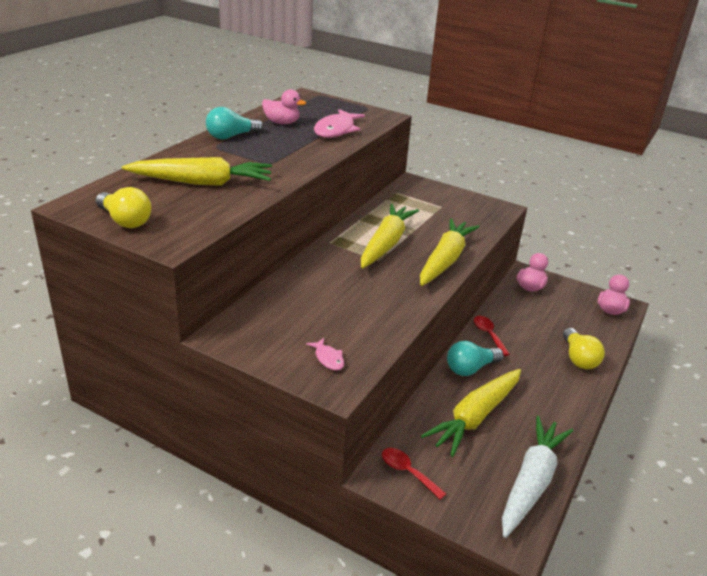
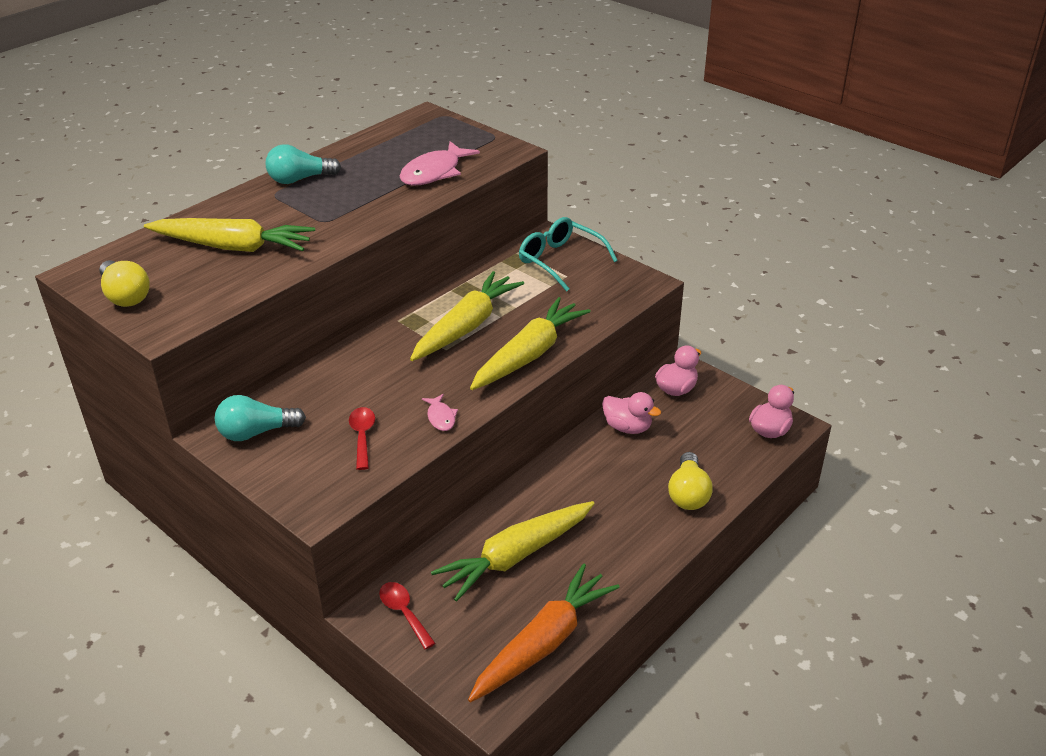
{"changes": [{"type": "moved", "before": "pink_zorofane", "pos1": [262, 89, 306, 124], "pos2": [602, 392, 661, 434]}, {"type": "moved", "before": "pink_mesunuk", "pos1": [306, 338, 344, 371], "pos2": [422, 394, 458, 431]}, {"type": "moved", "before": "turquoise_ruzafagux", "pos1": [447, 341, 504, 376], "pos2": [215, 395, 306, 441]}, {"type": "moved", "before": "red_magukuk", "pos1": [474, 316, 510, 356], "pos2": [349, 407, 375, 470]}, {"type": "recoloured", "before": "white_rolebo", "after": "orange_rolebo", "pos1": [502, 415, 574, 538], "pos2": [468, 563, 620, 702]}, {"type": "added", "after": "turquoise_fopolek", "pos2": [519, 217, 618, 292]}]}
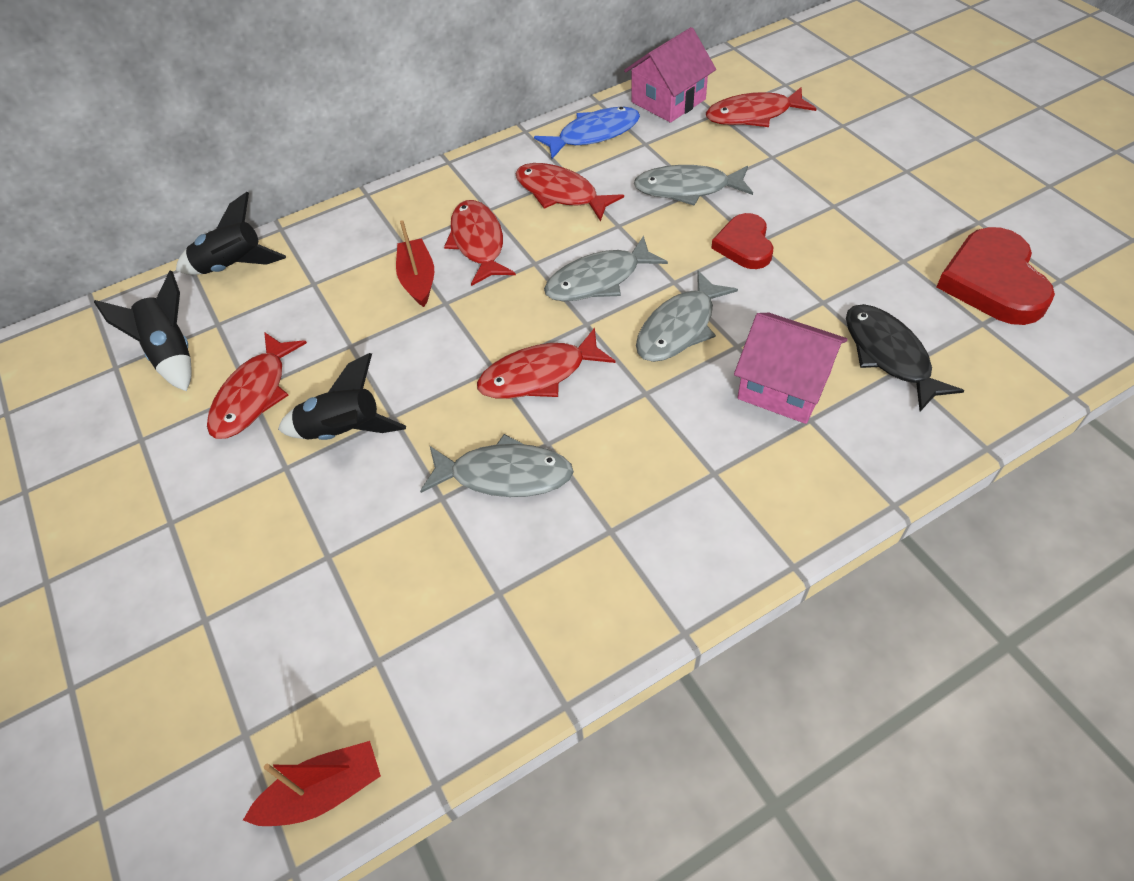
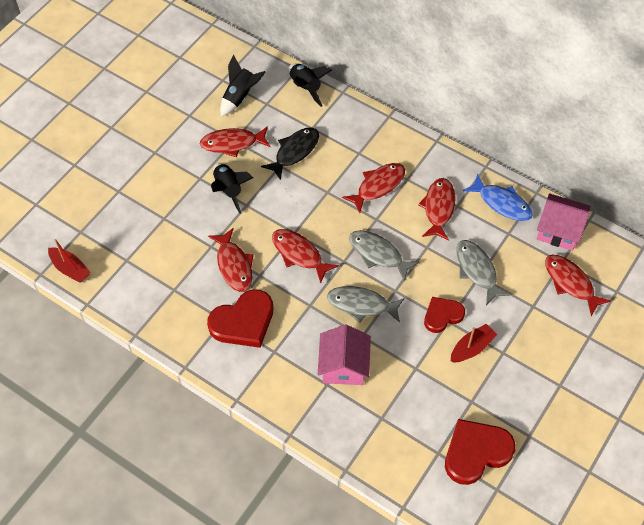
{"changes": [{"type": "moved", "before": "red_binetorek", "pos1": [396, 220, 434, 307], "pos2": [451, 324, 497, 363]}, {"type": "recoloured", "before": "grey_mesunuk", "after": "red_mesunuk", "pos1": [420, 434, 574, 497], "pos2": [208, 228, 254, 292]}, {"type": "moved", "before": "black_mesunuk", "pos1": [846, 304, 964, 411], "pos2": [261, 127, 319, 180]}, {"type": "added", "after": "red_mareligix", "pos2": [207, 289, 273, 348]}]}
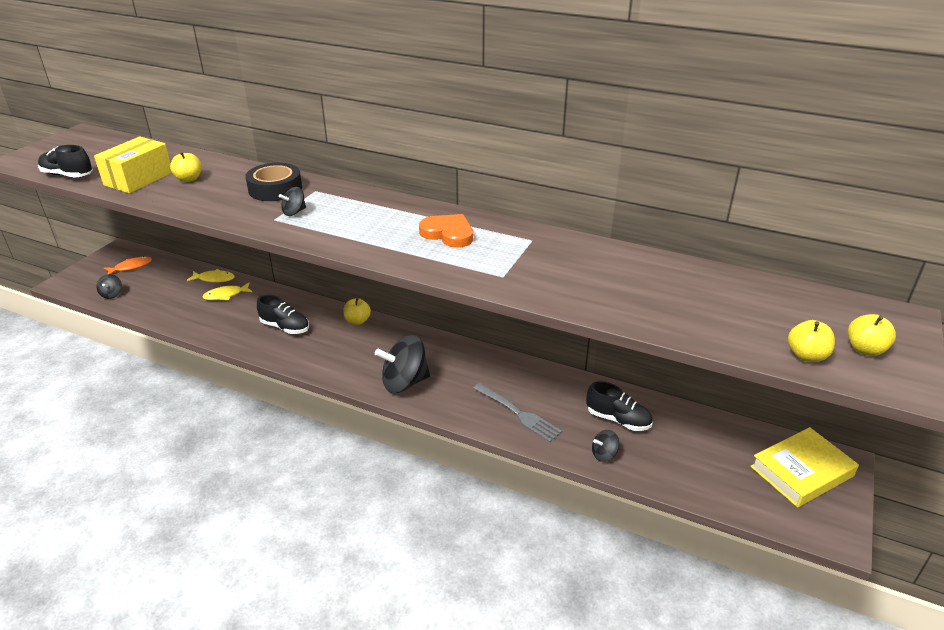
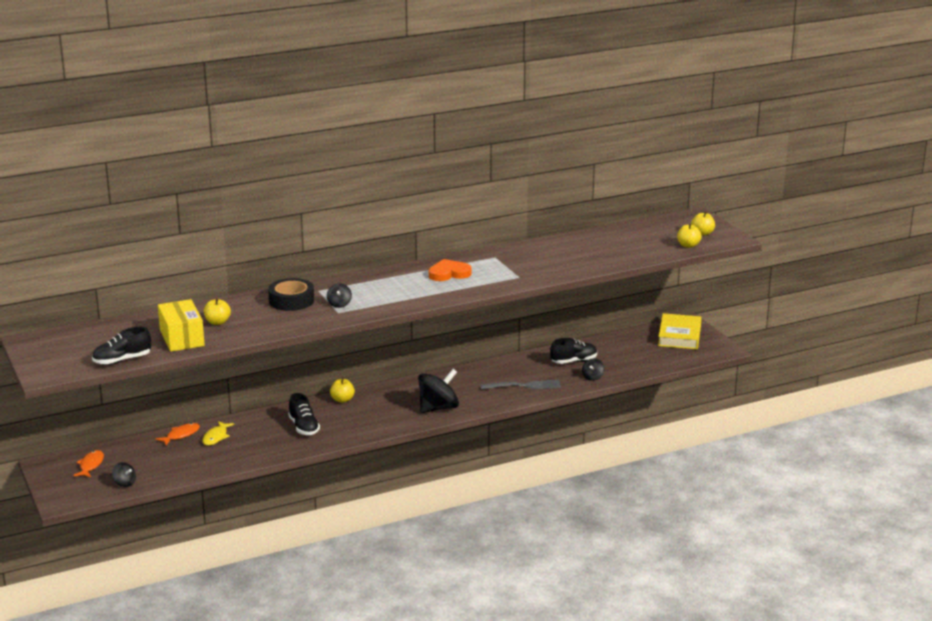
{"changes": [{"type": "recoloured", "before": "yellow_mesunuk", "after": "orange_mesunuk", "pos1": [187, 269, 235, 283], "pos2": [156, 423, 200, 445]}, {"type": "turned", "before": "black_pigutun", "pos1": [257, 295, 309, 334], "pos2": [288, 393, 320, 435], "turn": 90}, {"type": "turned", "before": "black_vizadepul", "pos1": [375, 335, 430, 393], "pos2": [418, 369, 459, 413], "turn": -150}]}
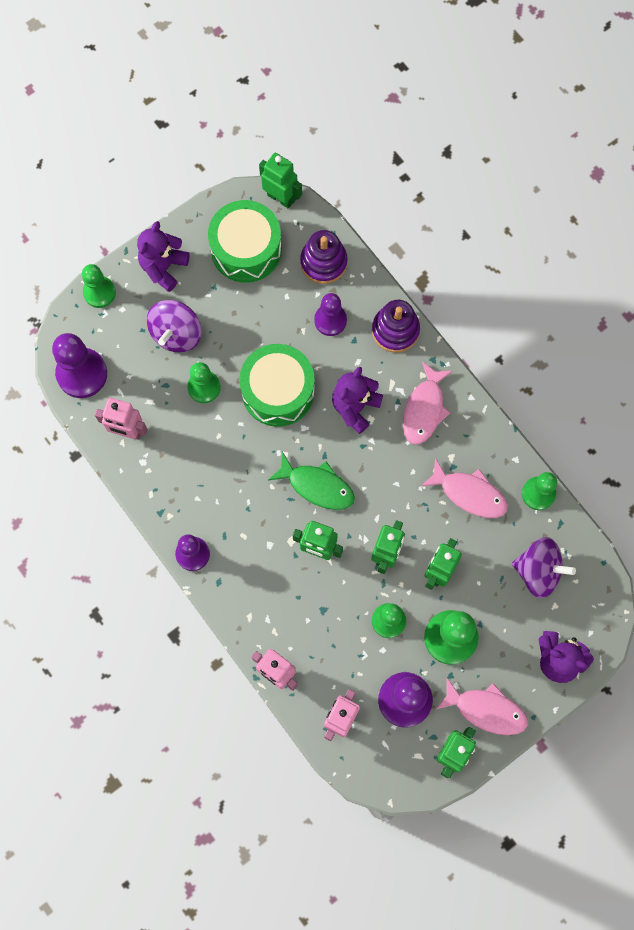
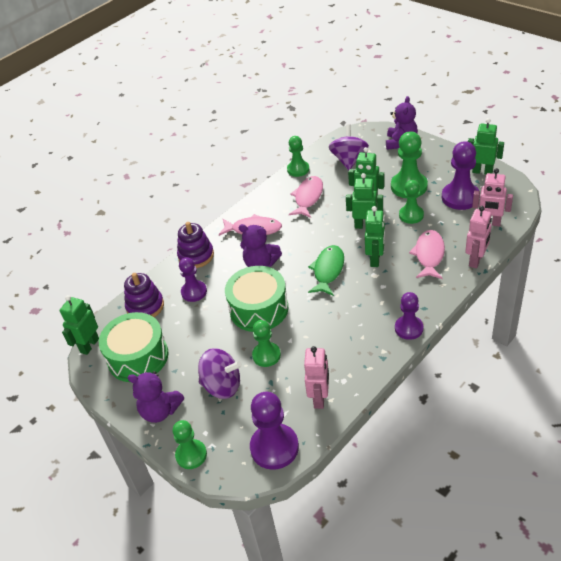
{"changes": [{"type": "moved", "before": "pink_mesunuk", "pos1": [436, 677, 528, 735], "pos2": [409, 230, 445, 279]}]}
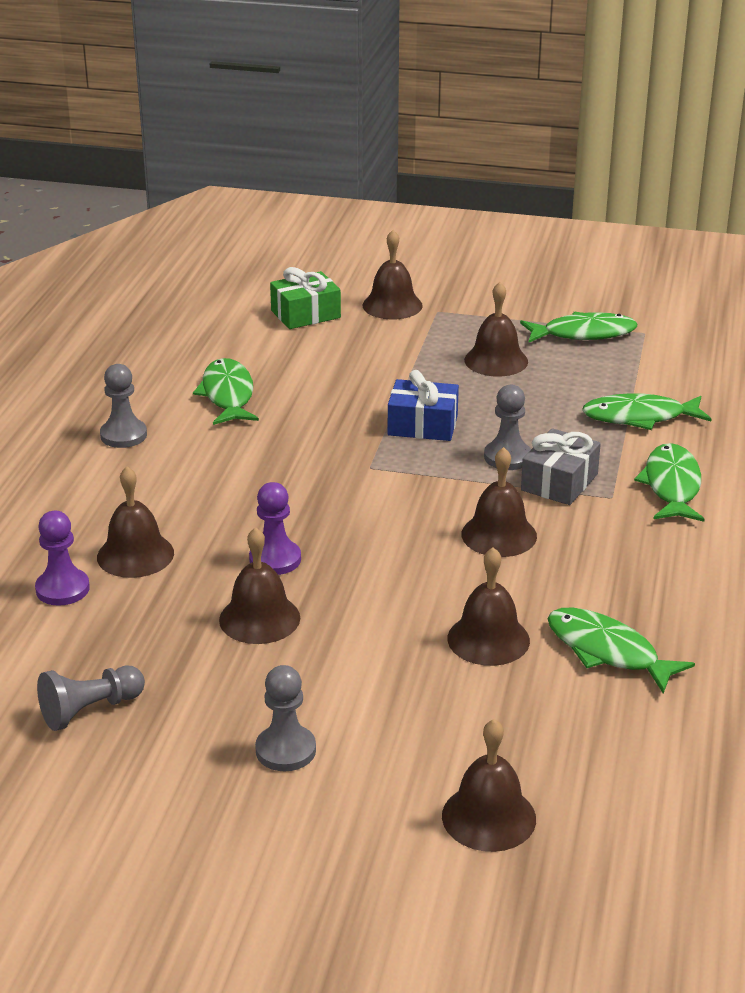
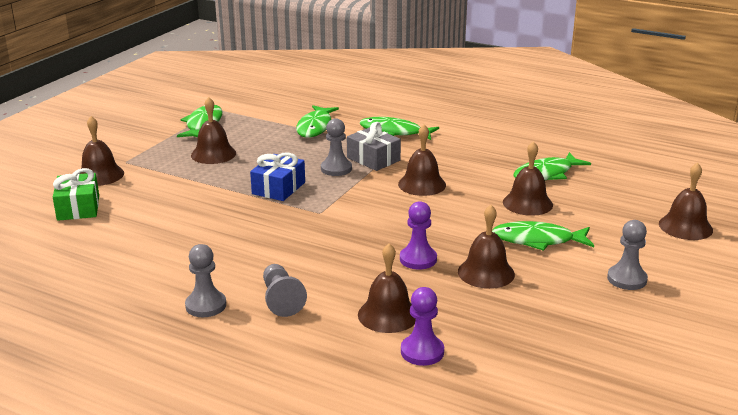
{"changes": [{"type": "moved", "before": "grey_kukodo", "pos1": [37, 665, 145, 731], "pos2": [263, 264, 307, 317]}, {"type": "moved", "before": "green_mesunuk", "pos1": [193, 358, 259, 425], "pos2": [492, 221, 594, 251]}]}
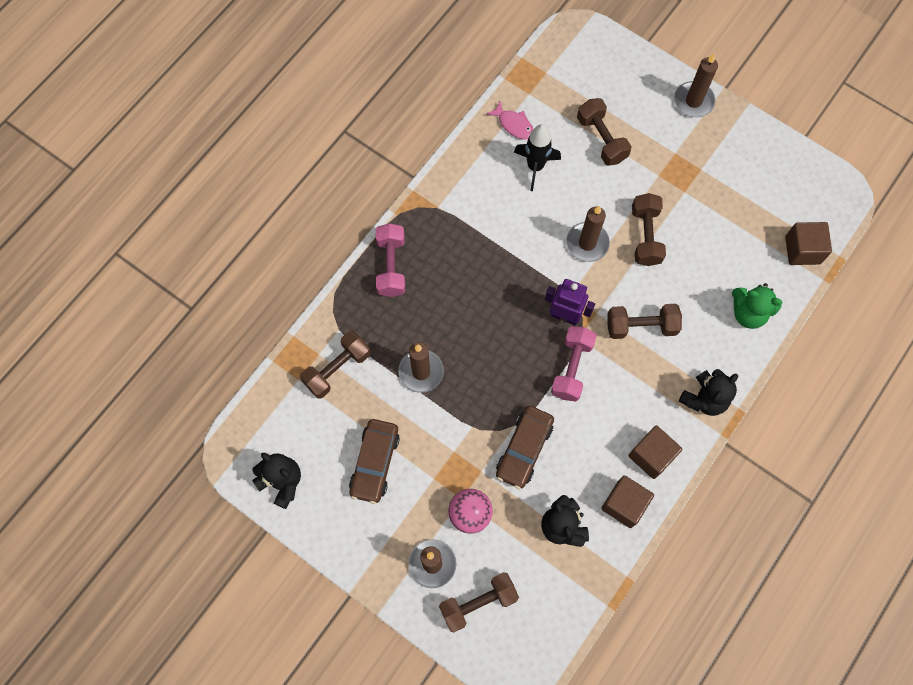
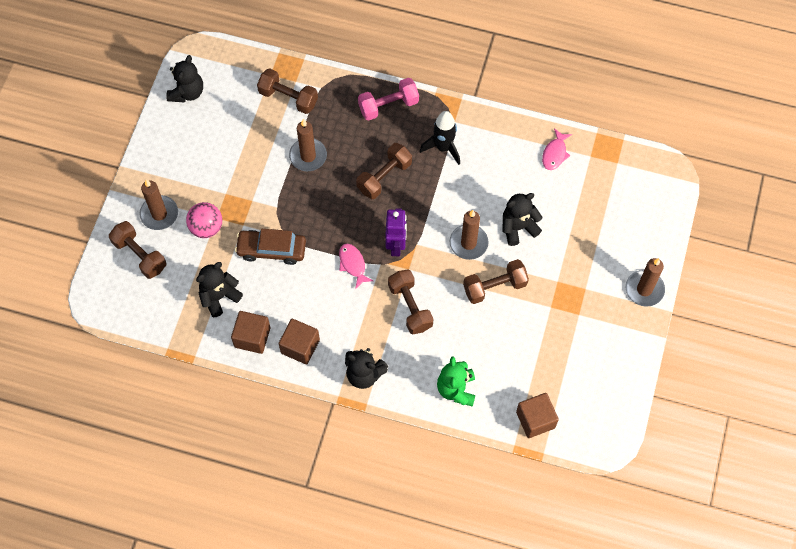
{"changes": [{"type": "removed", "before": "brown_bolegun", "pos1": [349, 419, 400, 504]}, {"type": "moved", "before": "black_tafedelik", "pos1": [514, 124, 561, 191], "pos2": [420, 111, 460, 165]}, {"type": "replaced", "before": "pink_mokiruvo", "after": "pink_mesunuk", "pos1": [551, 326, 597, 402], "pos2": [339, 244, 373, 289]}, {"type": "moved", "before": "brown_mokiruvo", "pos1": [577, 98, 632, 166], "pos2": [356, 143, 412, 199]}, {"type": "added", "after": "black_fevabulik", "pos2": [502, 193, 542, 246]}]}
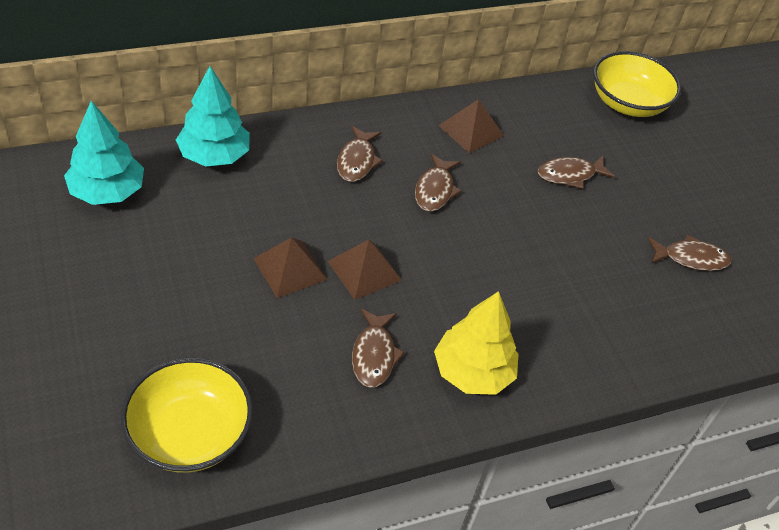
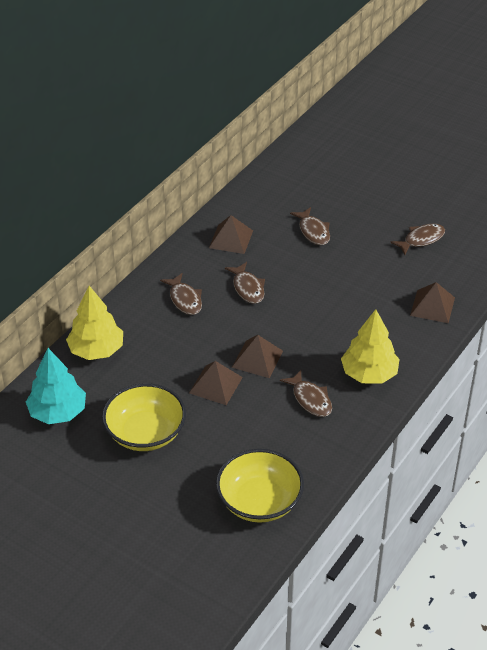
{"changes": [{"type": "recoloured", "before": "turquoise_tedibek", "after": "yellow_tedibek", "pos1": [176, 66, 250, 167], "pos2": [66, 286, 123, 360]}, {"type": "turned", "before": "brown_mesunuk", "pos1": [538, 156, 615, 189], "pos2": [290, 207, 330, 245], "turn": -60}, {"type": "moved", "before": "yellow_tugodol", "pos1": [593, 51, 681, 117], "pos2": [102, 383, 186, 451]}, {"type": "added", "after": "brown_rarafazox", "pos2": [410, 282, 455, 323]}]}
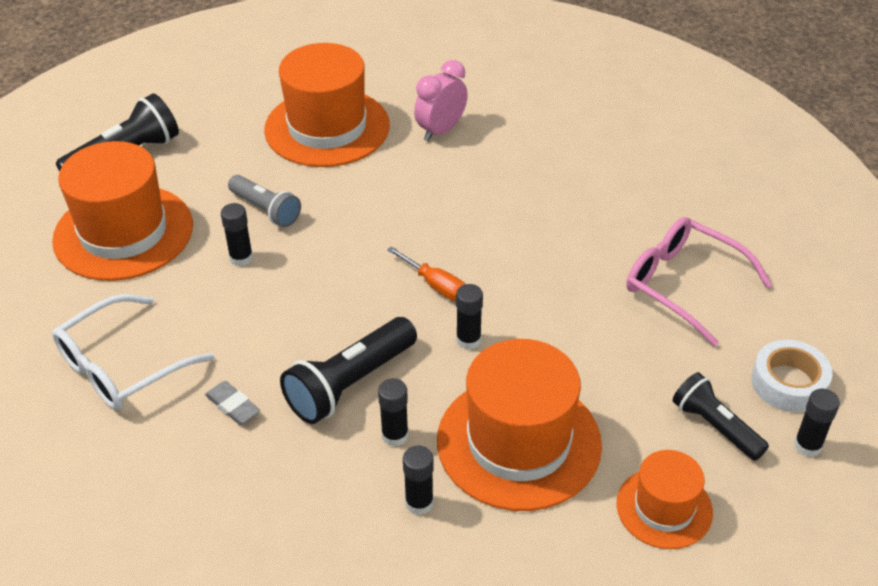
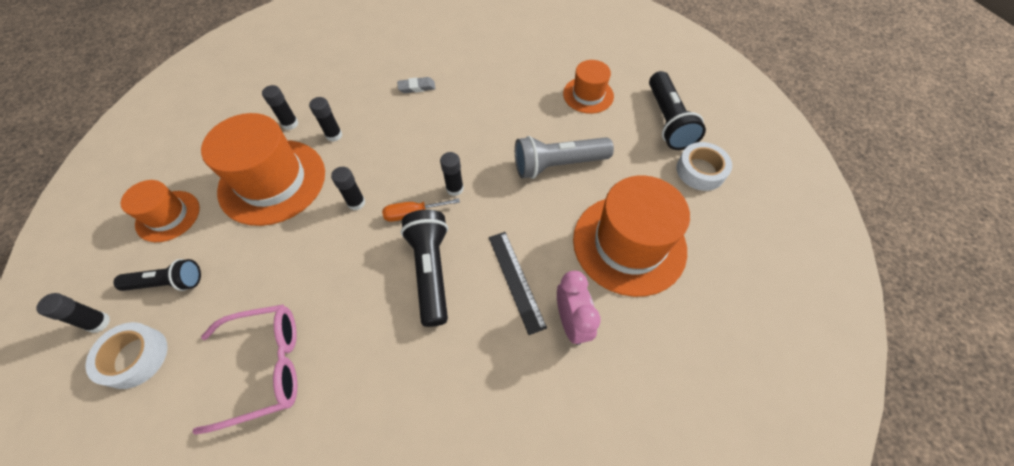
{"changes": [{"type": "resized", "before": "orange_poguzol", "pos1": [52, 141, 193, 281], "pos2": [563, 60, 614, 114], "scale": 0.55}, {"type": "removed", "before": "white_fopolek", "pos1": [52, 294, 215, 410]}, {"type": "moved", "before": "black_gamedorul", "pos1": [221, 203, 253, 266], "pos2": [440, 152, 464, 196]}, {"type": "resized", "before": "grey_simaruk", "pos1": [228, 175, 301, 227], "pos2": [515, 136, 614, 179], "scale": 1.51}, {"type": "moved", "before": "black_simaruk", "pos1": [280, 317, 417, 424], "pos2": [401, 210, 448, 327]}, {"type": "added", "after": "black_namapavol", "pos2": [489, 232, 547, 335]}, {"type": "added", "after": "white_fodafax", "pos2": [676, 142, 732, 191]}]}
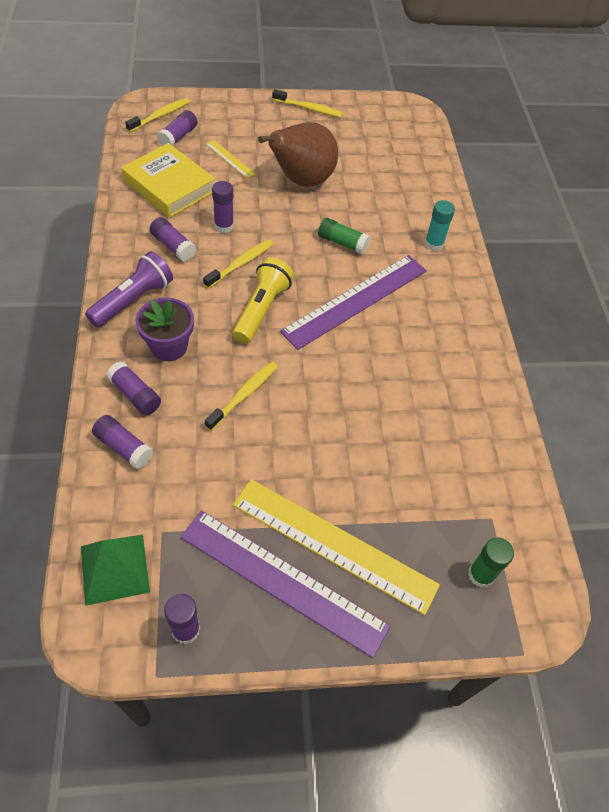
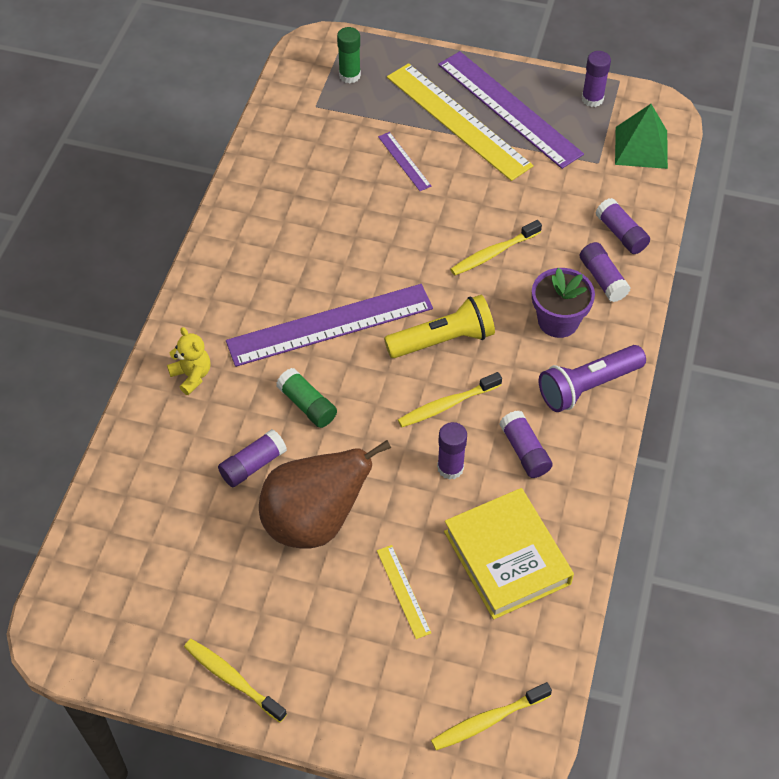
{"changes": [{"type": "moved", "before": "purple_gamedorul", "pos1": [157, 110, 197, 146], "pos2": [218, 429, 287, 487]}, {"type": "turned", "before": "yellow_simaruk", "pos1": [232, 257, 294, 344], "pos2": [384, 295, 495, 358], "turn": -150}, {"type": "replaced", "before": "turquoise_gamedorul", "after": "yellow_fevabulik", "pos1": [425, 200, 455, 251], "pos2": [167, 327, 211, 395]}, {"type": "added", "after": "purple_namapavol", "pos2": [378, 132, 432, 191]}]}
